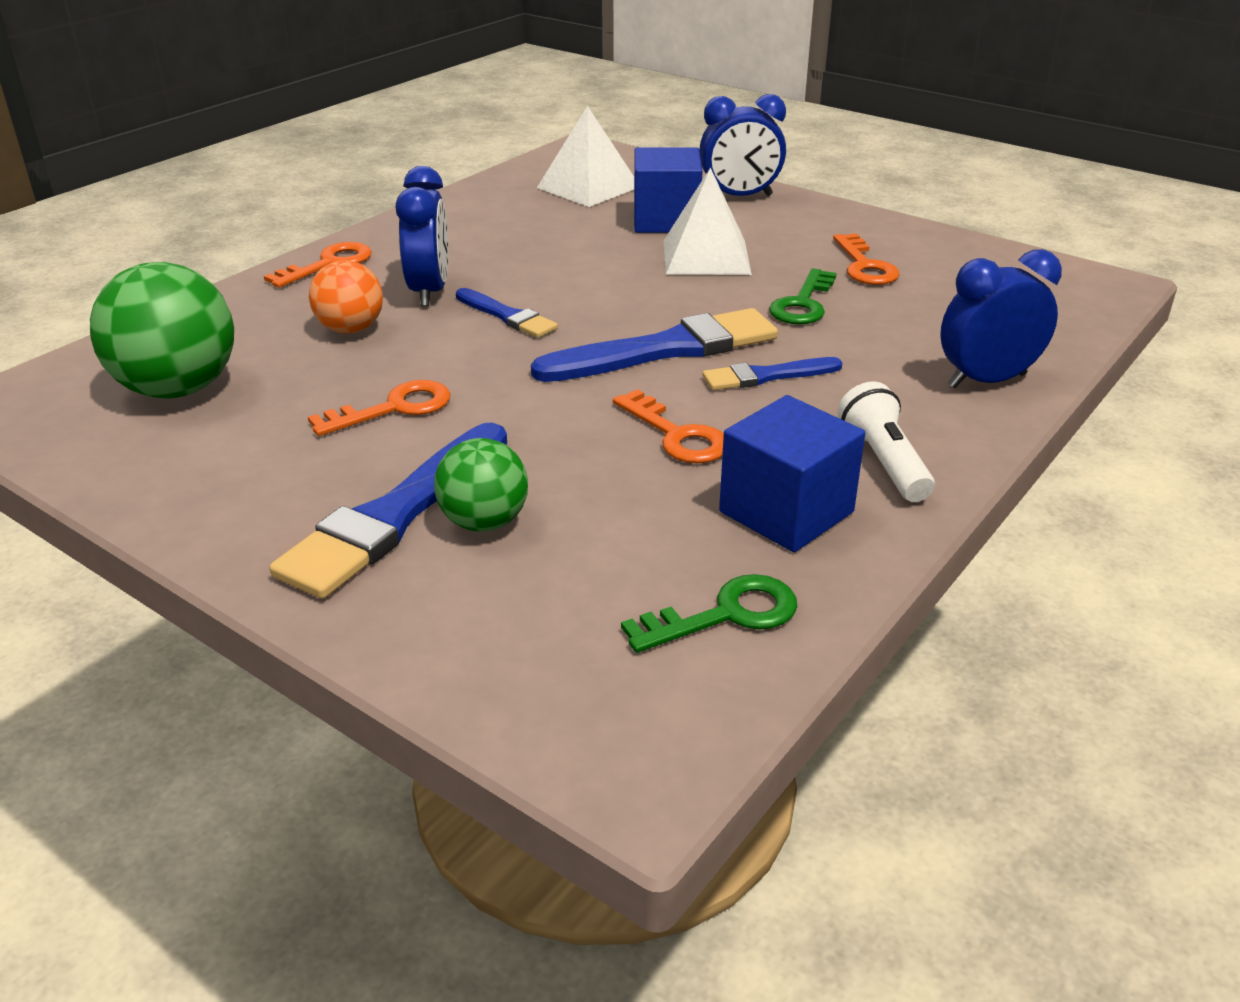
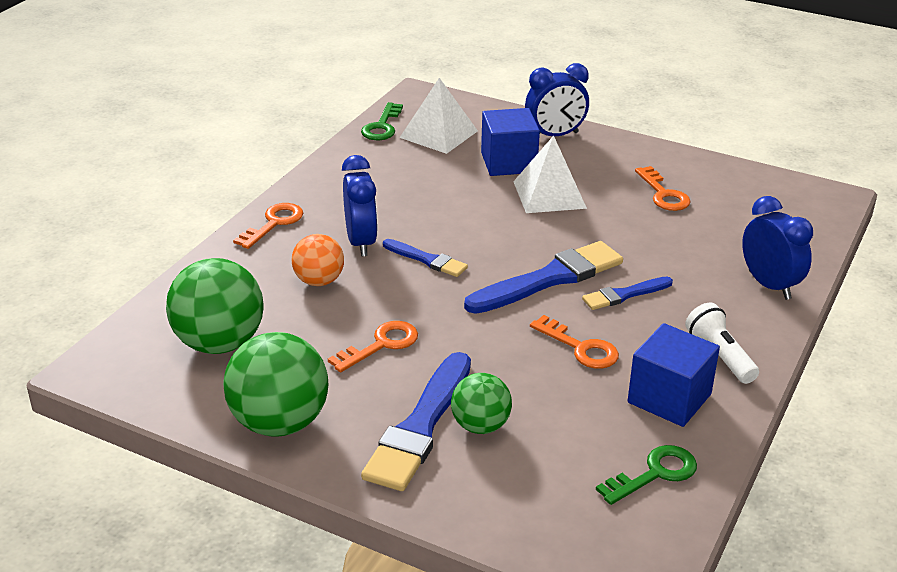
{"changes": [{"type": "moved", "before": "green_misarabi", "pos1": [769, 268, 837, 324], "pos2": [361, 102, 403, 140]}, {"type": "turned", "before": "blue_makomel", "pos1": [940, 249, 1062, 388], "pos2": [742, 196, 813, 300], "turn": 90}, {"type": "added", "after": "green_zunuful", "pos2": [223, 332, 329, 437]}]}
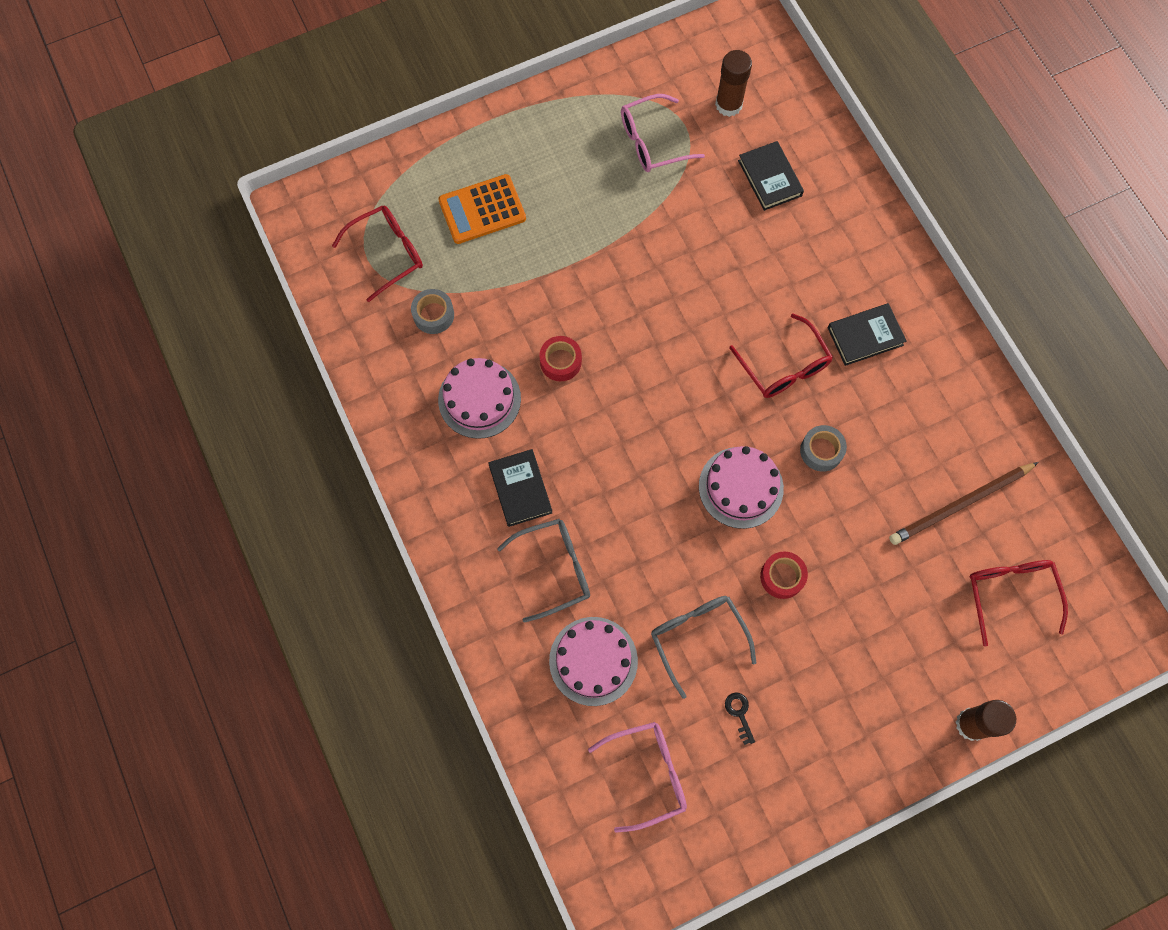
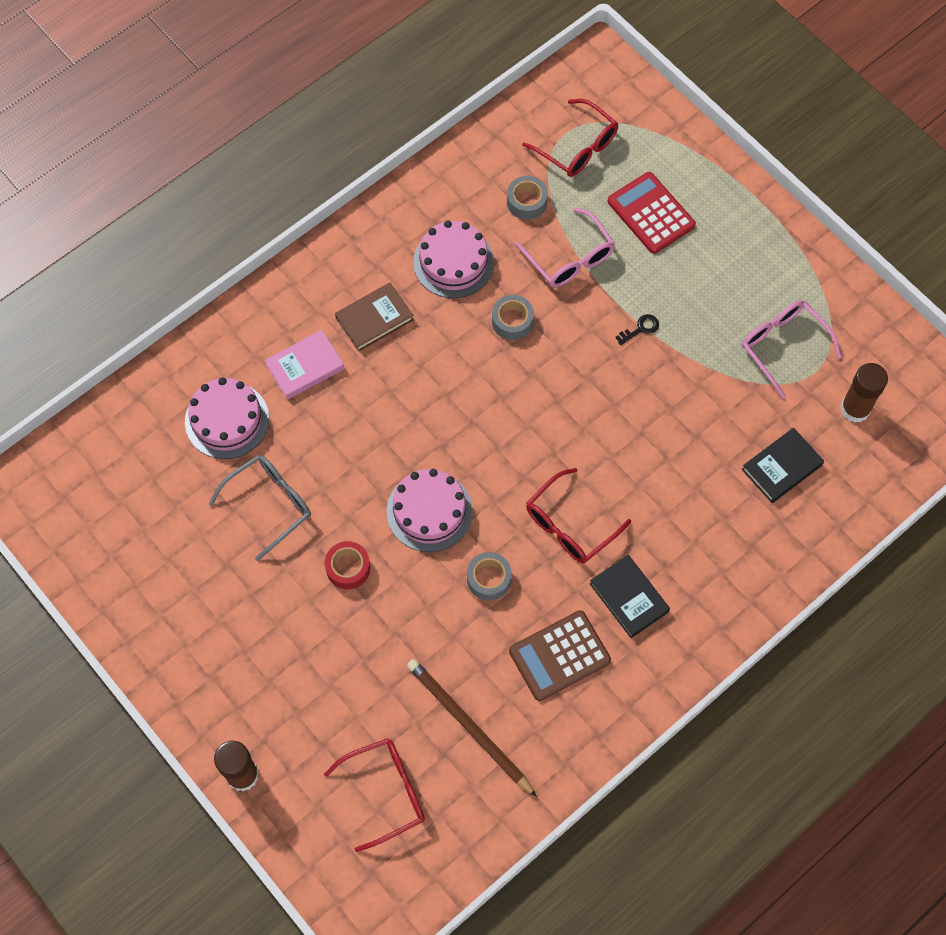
{"changes": [{"type": "recoloured", "before": "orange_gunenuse", "after": "red_gunenuse", "pos1": [438, 174, 526, 244], "pos2": [608, 172, 696, 254]}, {"type": "recoloured", "before": "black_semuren", "after": "brown_semuren", "pos1": [488, 449, 552, 527], "pos2": [335, 283, 414, 352]}, {"type": "replaced", "before": "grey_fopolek", "after": "pink_semuren", "pos1": [497, 519, 590, 623], "pos2": [265, 330, 345, 400]}, {"type": "recoloured", "before": "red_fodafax", "after": "grey_fodafax", "pos1": [539, 336, 582, 381], "pos2": [492, 295, 534, 340]}, {"type": "moved", "before": "pink_fopolek", "pos1": [588, 722, 687, 833], "pos2": [515, 208, 615, 287]}, {"type": "moved", "before": "black_misarabi", "pos1": [725, 693, 755, 745], "pos2": [615, 314, 659, 345]}, {"type": "added", "after": "brown_gunenuse", "pos2": [509, 610, 611, 701]}]}
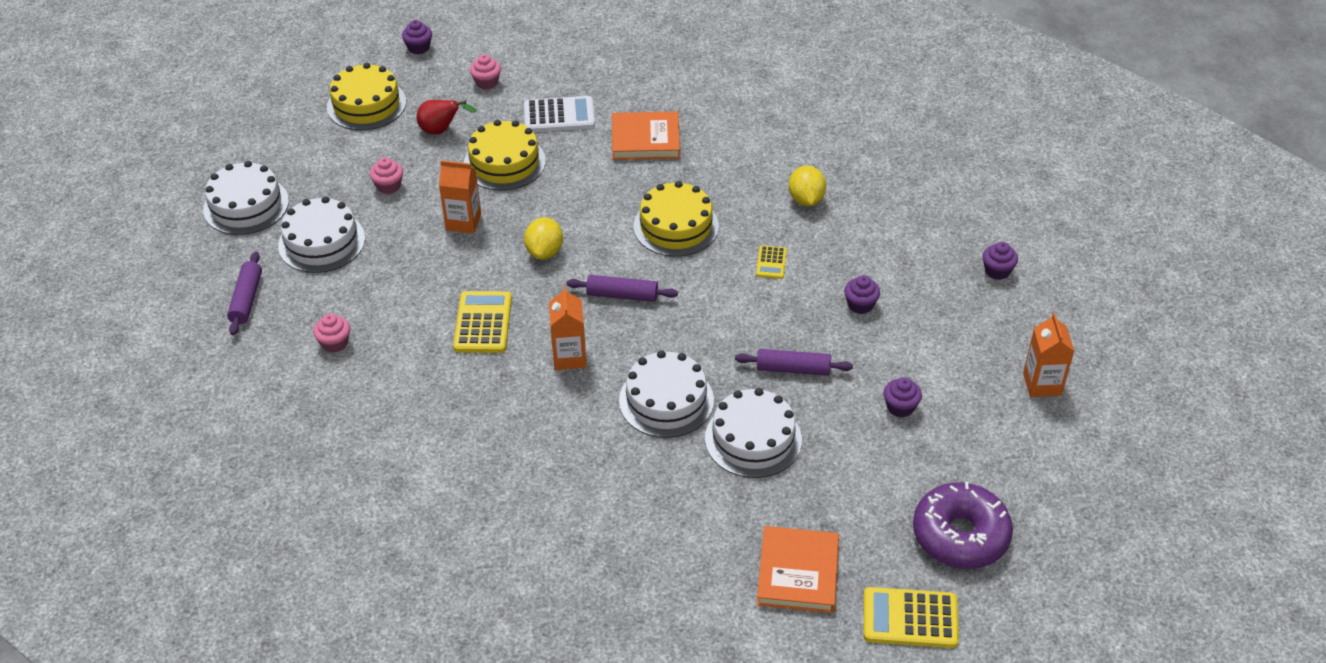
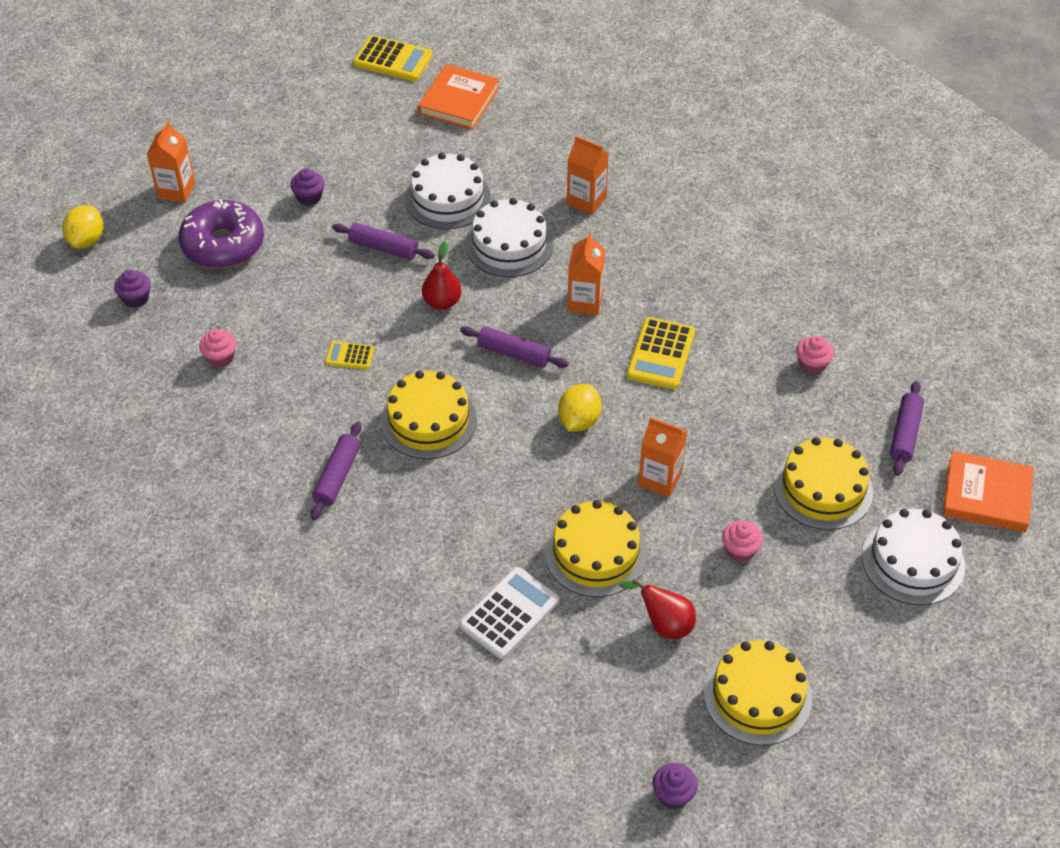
{"changes": [{"type": "recoloured", "before": "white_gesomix", "after": "yellow_gesomix", "pos1": [278, 196, 365, 273], "pos2": [774, 437, 873, 530]}, {"type": "moved", "before": "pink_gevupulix", "pos1": [470, 54, 501, 90], "pos2": [199, 329, 237, 368]}, {"type": "turned", "before": "white_gunenuse", "pos1": [524, 96, 595, 132], "pos2": [460, 567, 560, 659], "turn": 120}, {"type": "moved", "before": "orange_semuren", "pos1": [612, 111, 680, 160], "pos2": [943, 451, 1034, 532]}, {"type": "turned", "before": "yellow_gunenuse", "pos1": [756, 245, 787, 279], "pos2": [325, 341, 374, 369], "turn": -105}, {"type": "moved", "before": "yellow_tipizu", "pos1": [789, 166, 826, 206], "pos2": [62, 205, 103, 249]}, {"type": "removed", "before": "purple_gevupulix", "pos1": [844, 276, 880, 314]}, {"type": "moved", "before": "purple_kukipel", "pos1": [913, 482, 1013, 569], "pos2": [178, 199, 264, 269]}, {"type": "added", "after": "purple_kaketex", "pos2": [311, 422, 362, 520]}, {"type": "added", "after": "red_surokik", "pos2": [422, 241, 461, 310]}, {"type": "added", "after": "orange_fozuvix", "pos2": [567, 136, 609, 215]}]}
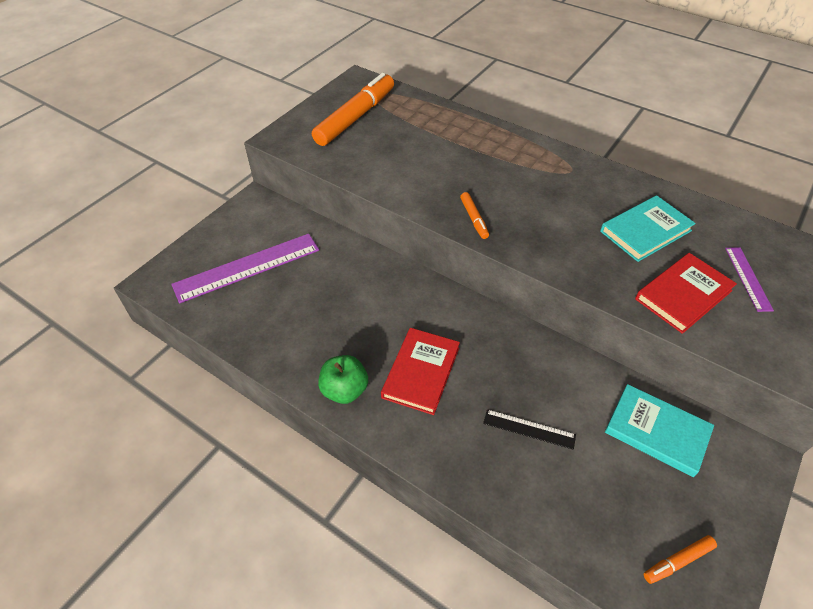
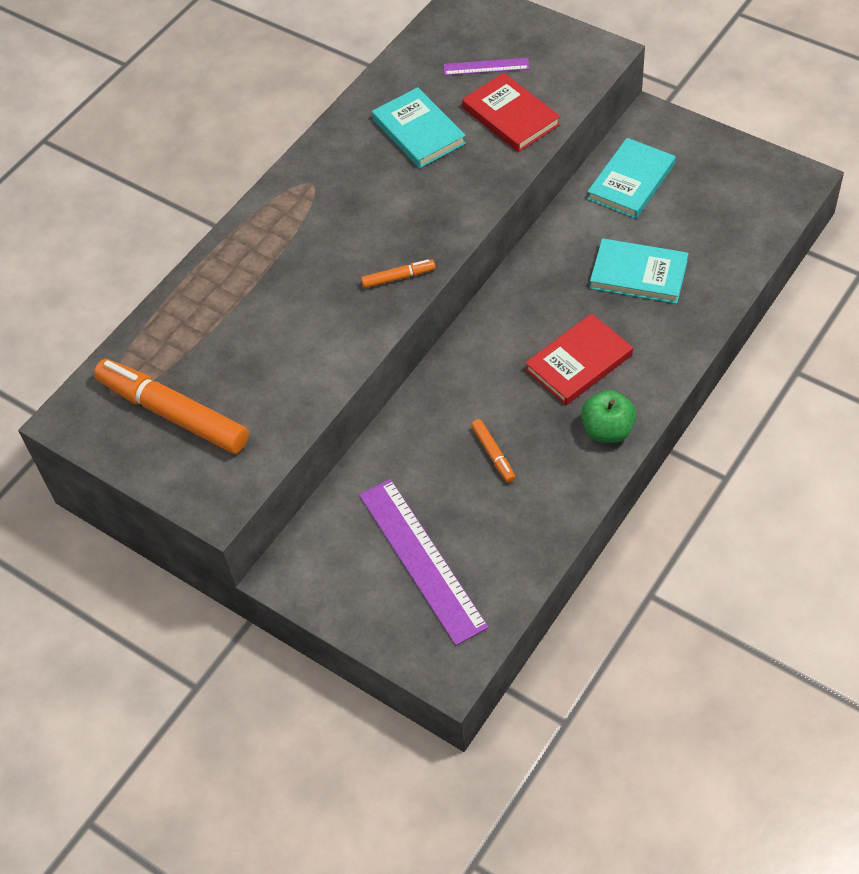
{"changes": [{"type": "turned", "before": "red_semuren", "pos1": [381, 328, 460, 415], "pos2": [525, 313, 633, 405], "turn": -60}, {"type": "replaced", "before": "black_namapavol", "after": "turquoise_semuren", "pos1": [483, 409, 576, 450], "pos2": [590, 238, 689, 304]}, {"type": "moved", "before": "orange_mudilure", "pos1": [644, 535, 717, 584], "pos2": [471, 419, 516, 483]}]}
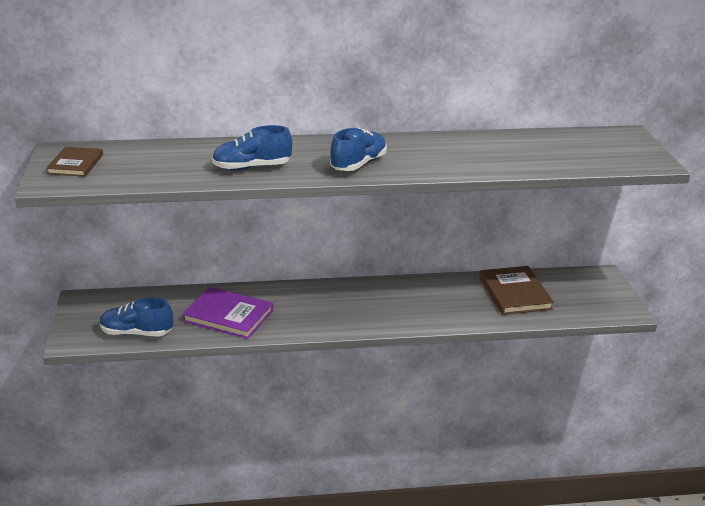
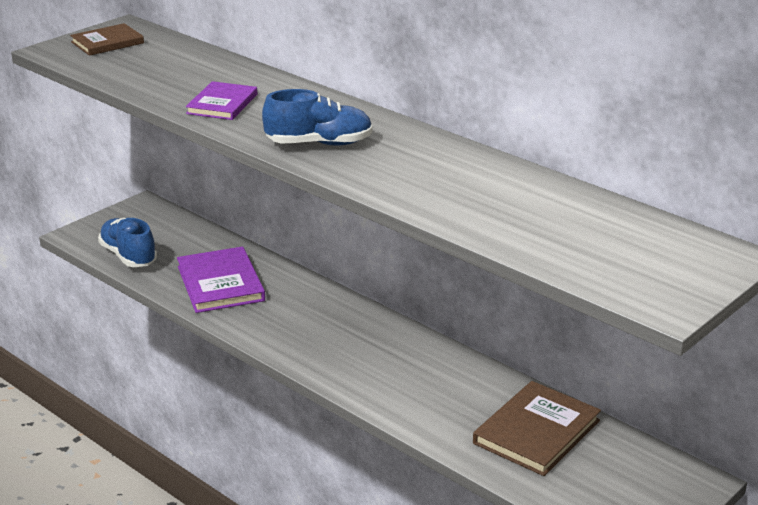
{"changes": [{"type": "replaced", "before": "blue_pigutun", "after": "purple_semuren", "pos1": [212, 125, 292, 171], "pos2": [186, 81, 257, 120]}]}
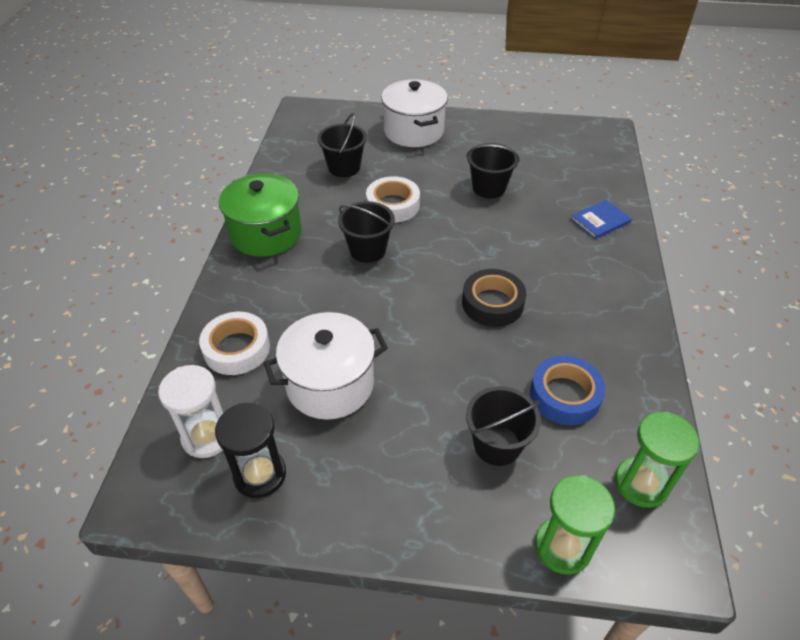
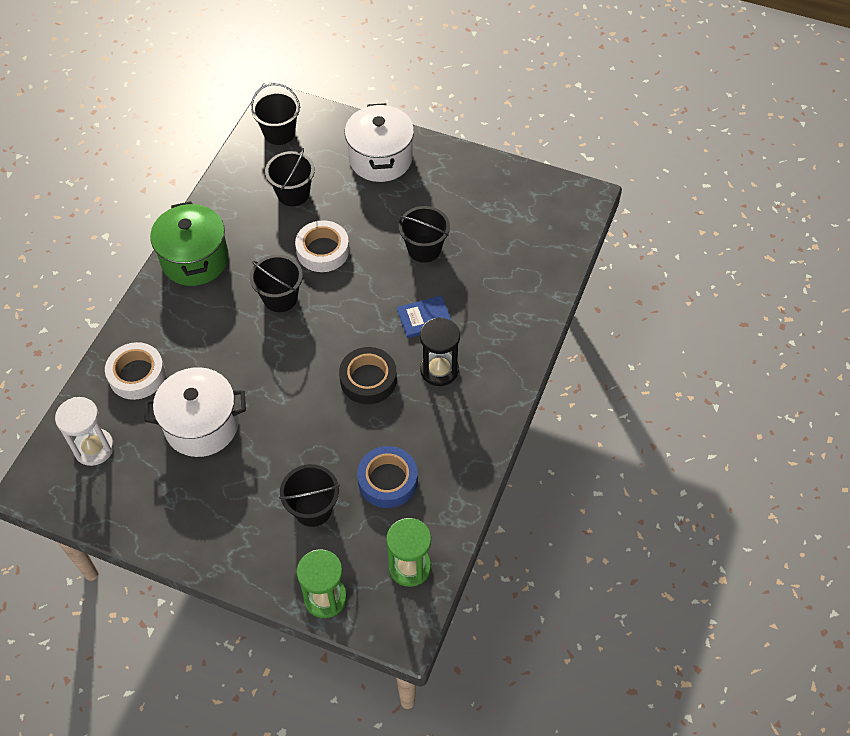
{"changes": [{"type": "moved", "before": "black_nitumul", "pos1": [215, 403, 286, 498], "pos2": [420, 317, 460, 386]}, {"type": "moved", "before": "blue_semuren", "pos1": [571, 200, 632, 239], "pos2": [397, 295, 452, 338]}, {"type": "added", "after": "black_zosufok", "pos2": [251, 83, 301, 145]}]}
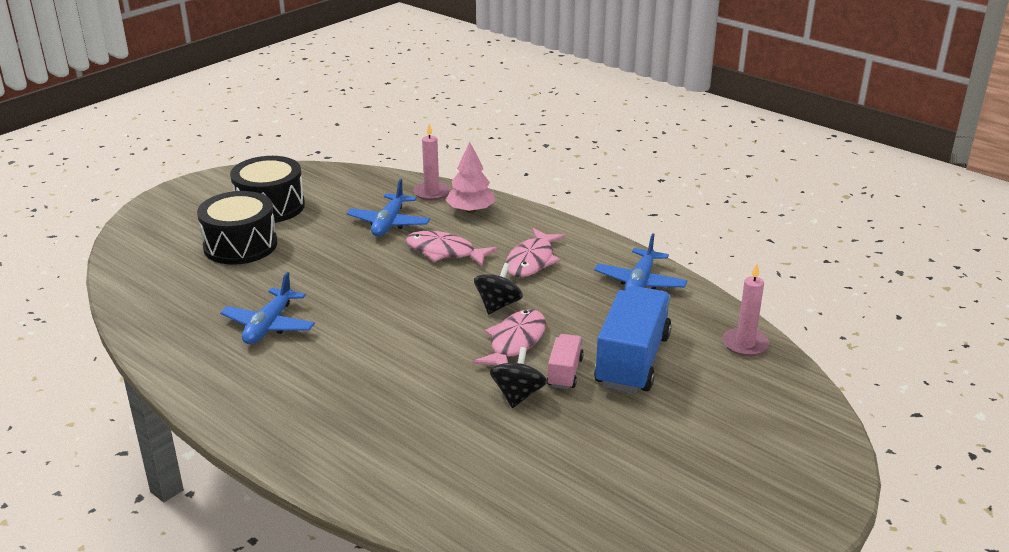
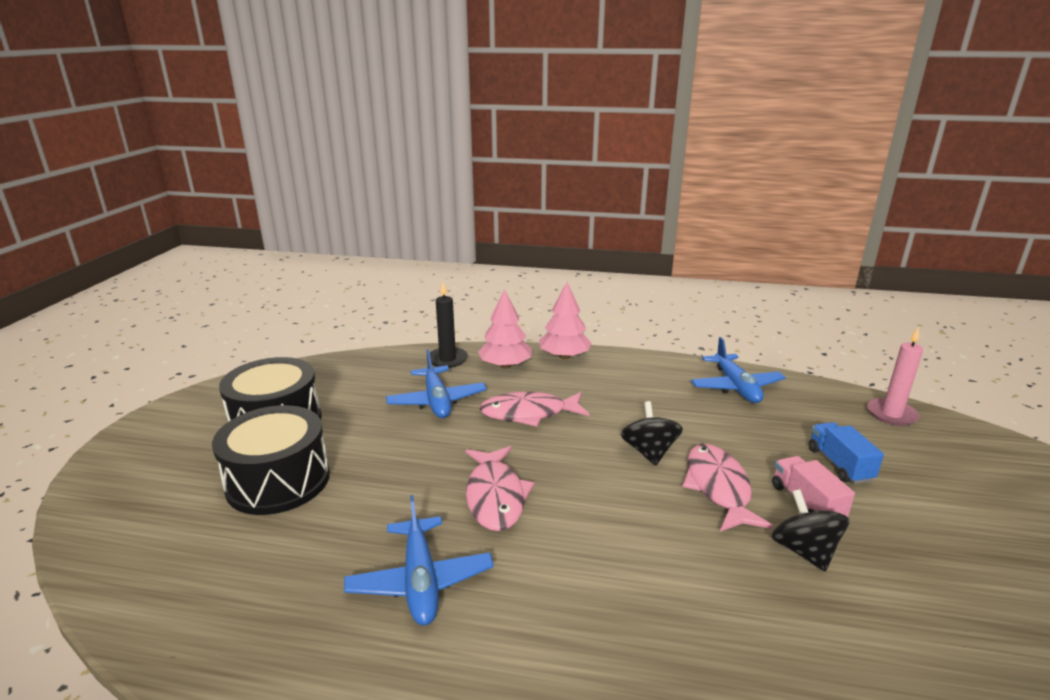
{"changes": [{"type": "recoloured", "before": "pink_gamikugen", "after": "black_gamikugen", "pos1": [413, 124, 450, 201], "pos2": [430, 282, 468, 368]}, {"type": "moved", "before": "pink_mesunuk", "pos1": [506, 228, 566, 277], "pos2": [465, 446, 534, 531]}, {"type": "resized", "before": "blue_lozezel", "pos1": [594, 286, 672, 393], "pos2": [808, 422, 884, 484], "scale": 0.5}, {"type": "added", "after": "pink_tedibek", "pos2": [539, 282, 592, 359]}]}
